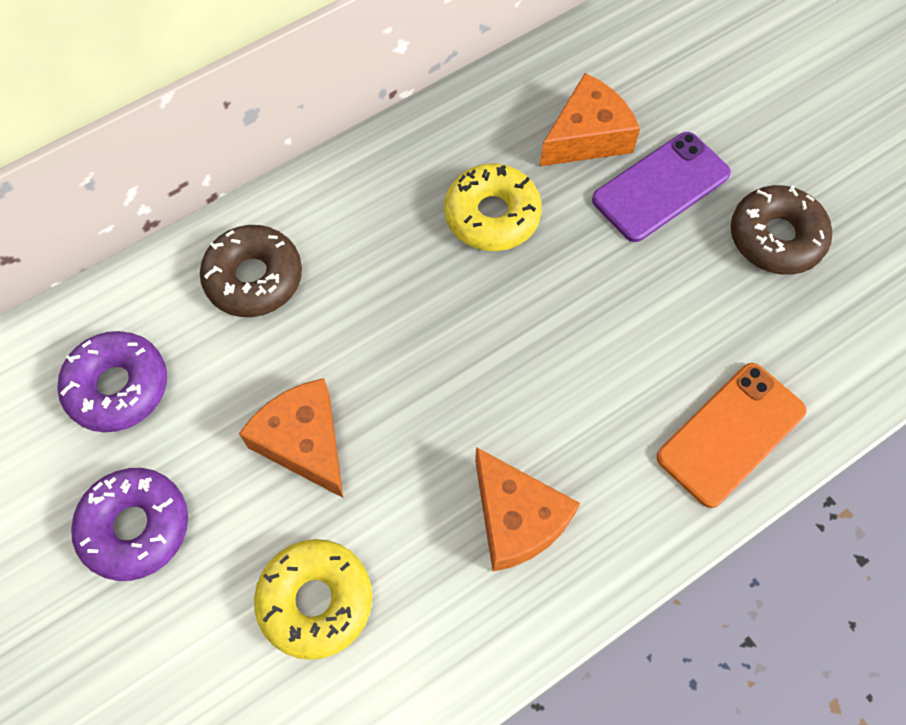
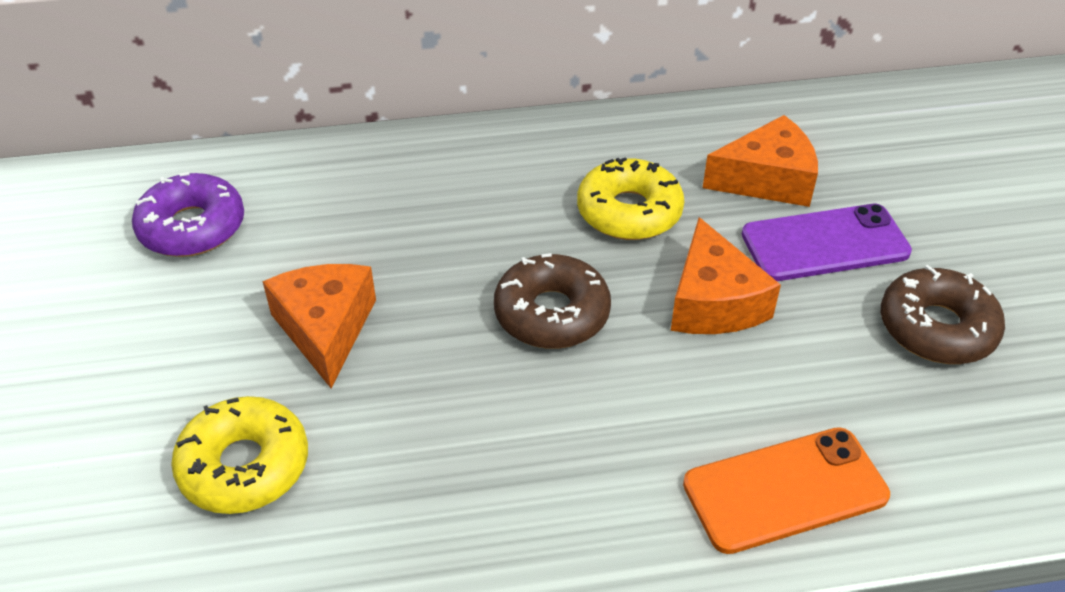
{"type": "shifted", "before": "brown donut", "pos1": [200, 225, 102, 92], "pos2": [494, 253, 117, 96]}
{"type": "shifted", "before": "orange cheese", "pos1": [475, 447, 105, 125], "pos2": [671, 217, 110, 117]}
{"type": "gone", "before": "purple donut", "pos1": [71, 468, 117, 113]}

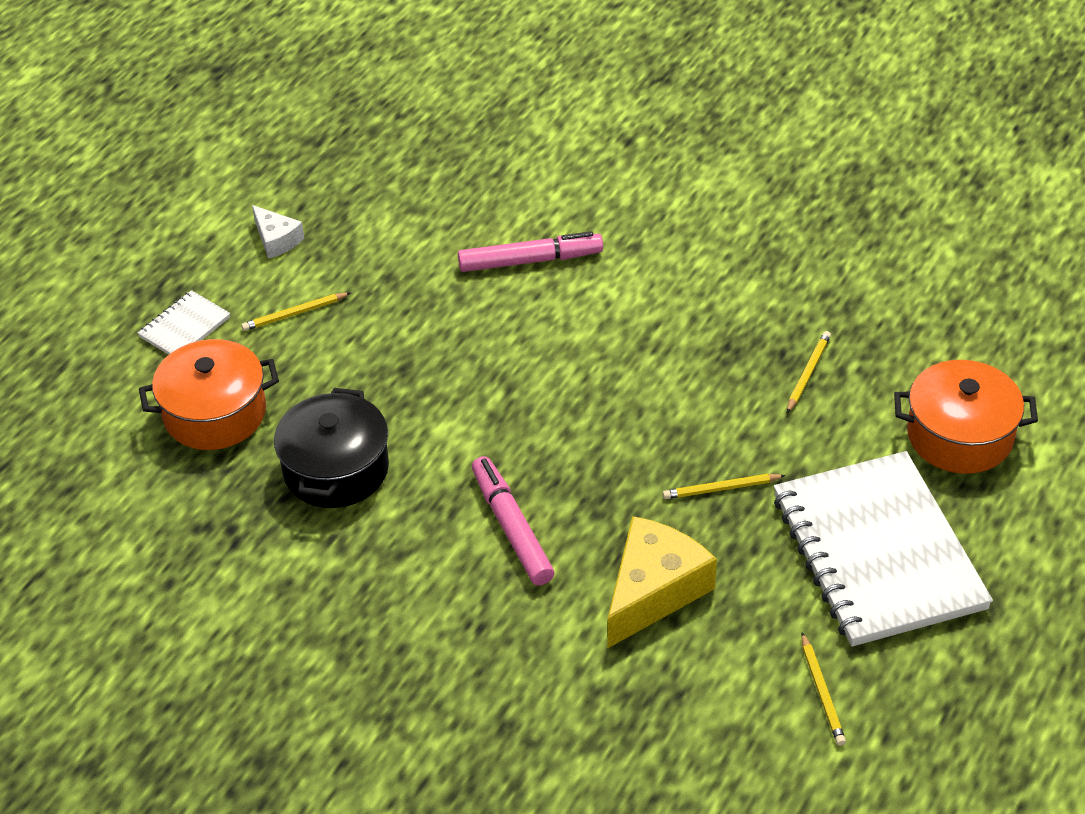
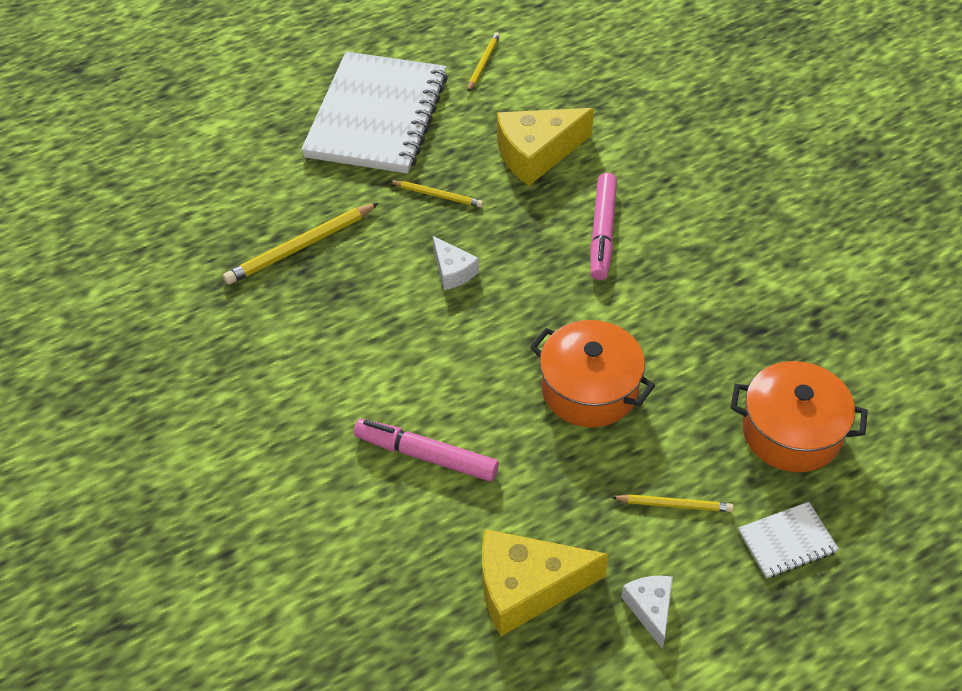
{"type": "scaled", "before": "yellow pencil", "pos1": [787, 331, 44, 82], "pos2": [223, 203, 156, 82], "scale": 1.72}
{"type": "new", "after": "white cheese", "pos2": [433, 236, 46, 54]}
{"type": "new", "after": "yellow cheese", "pos2": [482, 529, 127, 107]}
{"type": "shifted", "before": "orange pot", "pos1": [894, 360, 144, 114], "pos2": [530, 320, 125, 107]}
{"type": "gone", "before": "black pot", "pos1": [274, 388, 115, 120]}

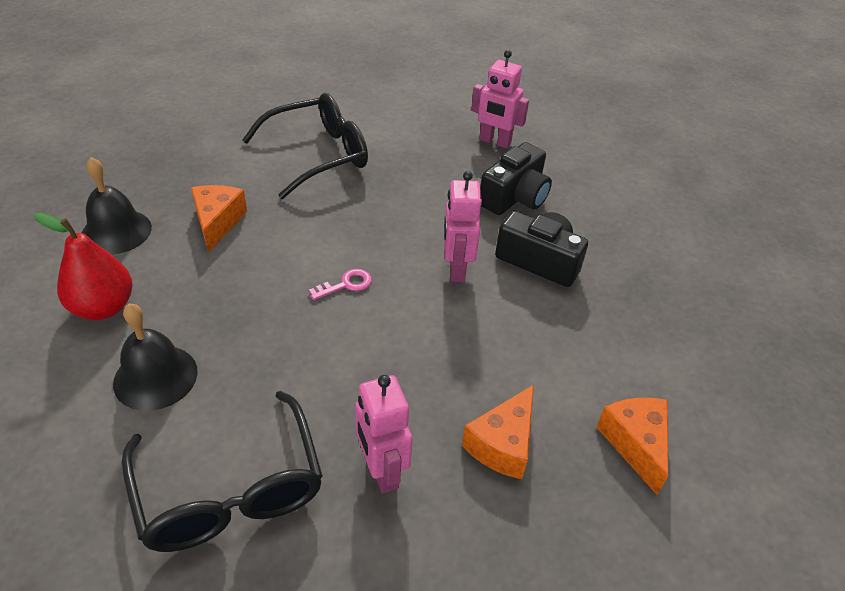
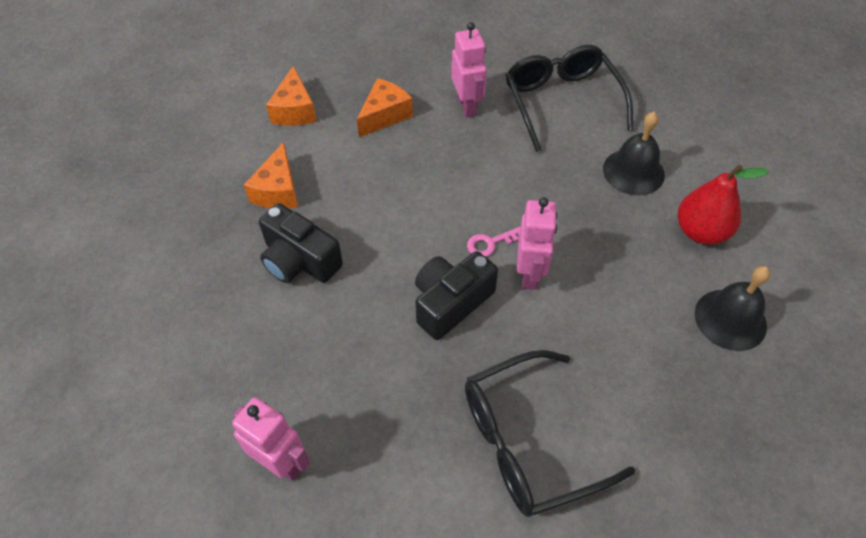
{"type": "shifted", "before": "orange cheese", "pos1": [191, 185, 56, 68], "pos2": [244, 142, 54, 66]}
{"type": "shifted", "before": "black camera", "pos1": [480, 142, 72, 73], "pos2": [415, 251, 83, 89]}
{"type": "shifted", "before": "pink robot", "pos1": [444, 171, 38, 111], "pos2": [517, 197, 40, 93]}

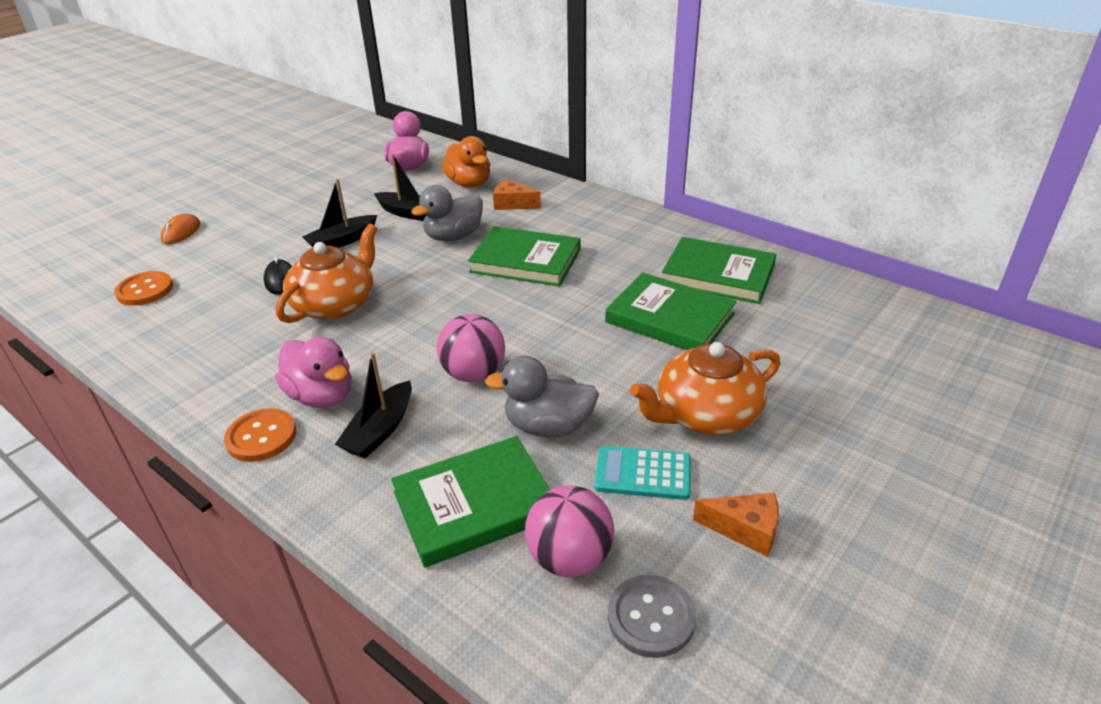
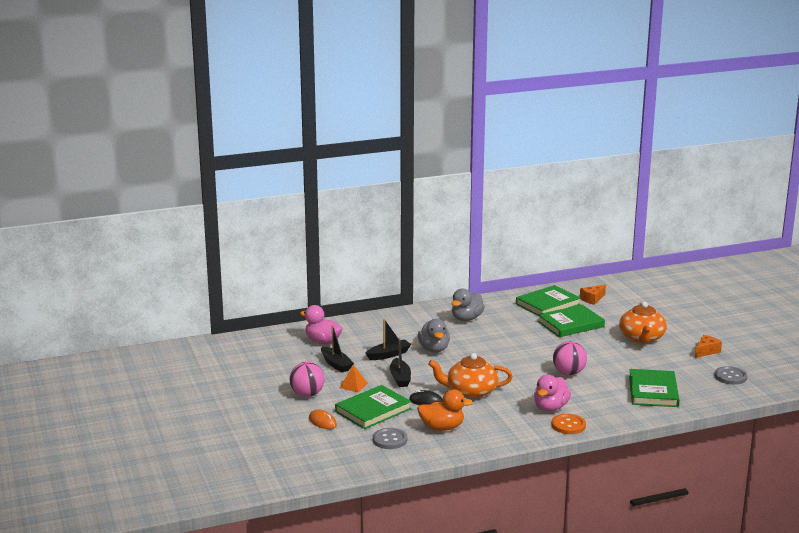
{"type": "shifted", "before": "pink ball", "pos1": [525, 485, 89, 92], "pos2": [290, 362, 35, 35]}
{"type": "shifted", "before": "black boat", "pos1": [335, 352, 77, 106], "pos2": [321, 325, 33, 47]}
{"type": "shifted", "before": "green book", "pos1": [468, 226, 113, 60], "pos2": [335, 385, 76, 44]}
{"type": "new", "after": "orange pyramid", "pos2": [340, 365, 28, 27]}
{"type": "repainted", "before": "orange button", "after": "grey button", "pos1": [114, 271, 59, 35], "pos2": [373, 428, 34, 21]}
{"type": "shifted", "before": "orange duck", "pos1": [442, 136, 48, 52], "pos2": [417, 389, 56, 42]}
{"type": "rotated", "before": "orange teapot", "pos1": [276, 223, 101, 100], "pos2": [428, 353, 85, 45], "turn": -60}
{"type": "shifted", "before": "grey duck", "pos1": [485, 356, 114, 81], "pos2": [452, 288, 33, 33]}
{"type": "rotated", "before": "pink duck", "pos1": [275, 337, 76, 71], "pos2": [534, 375, 37, 37], "turn": 135}
{"type": "shifted", "before": "orange cheese", "pos1": [493, 179, 48, 31], "pos2": [580, 284, 26, 21]}
{"type": "gone", "before": "turquoise calculator", "pos1": [594, 446, 97, 54]}

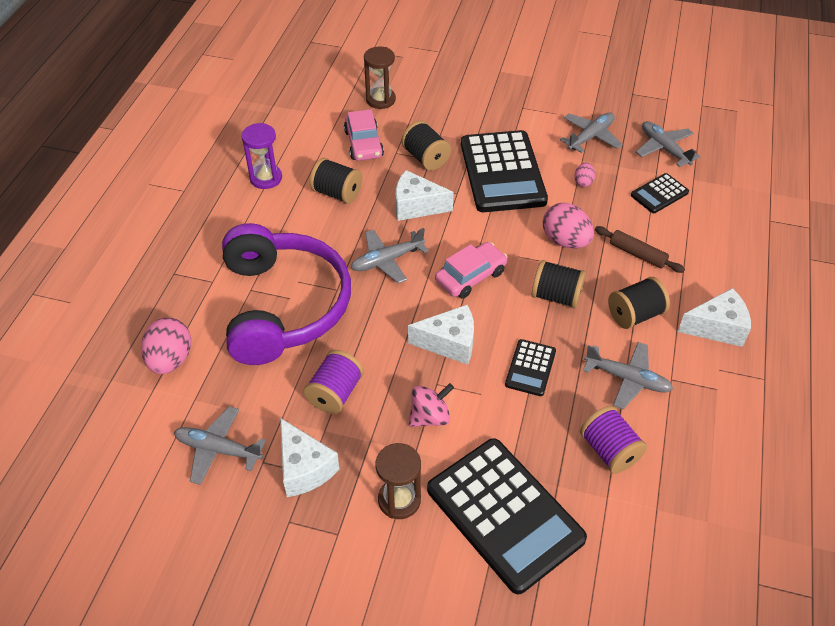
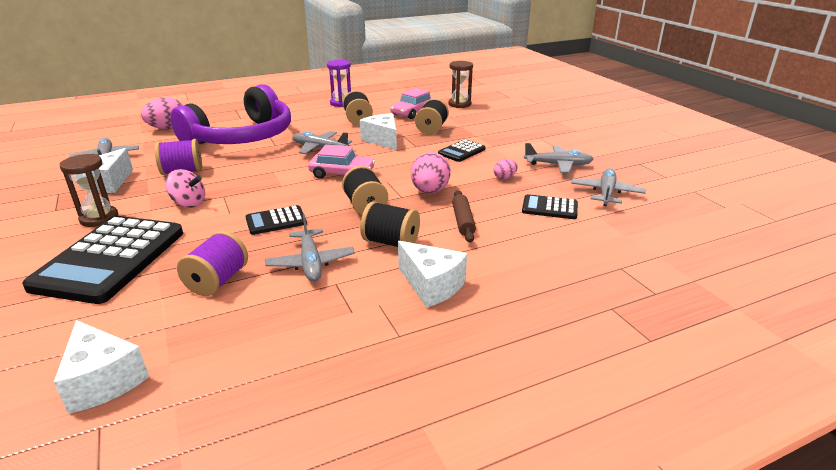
{"type": "shifted", "before": "white cheese", "pos1": [408, 305, 66, 60], "pos2": [54, 320, 95, 94]}
{"type": "scaled", "before": "black calculator", "pos1": [461, 130, 87, 82], "pos2": [438, 139, 47, 23], "scale": 0.47}

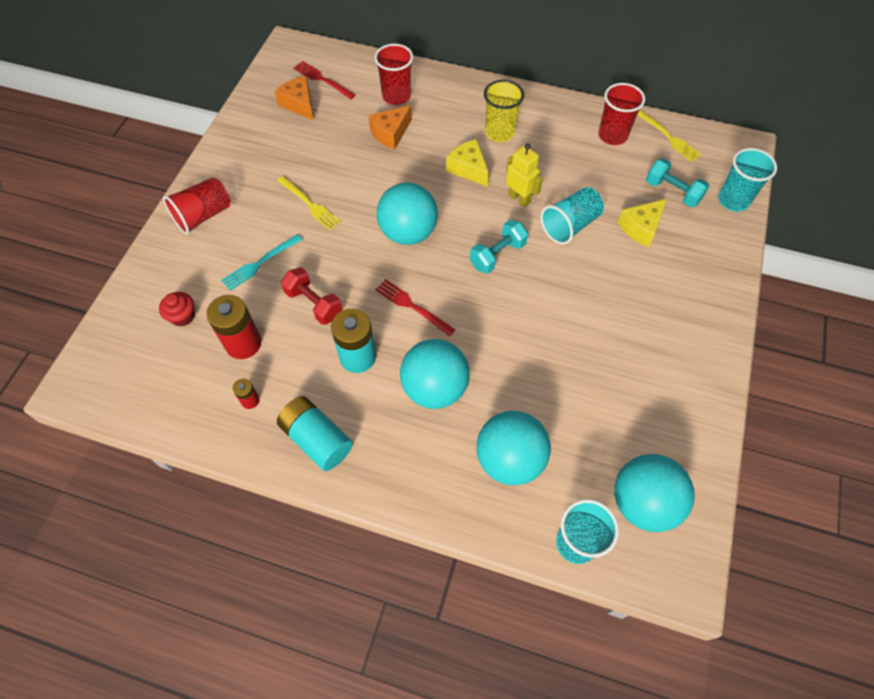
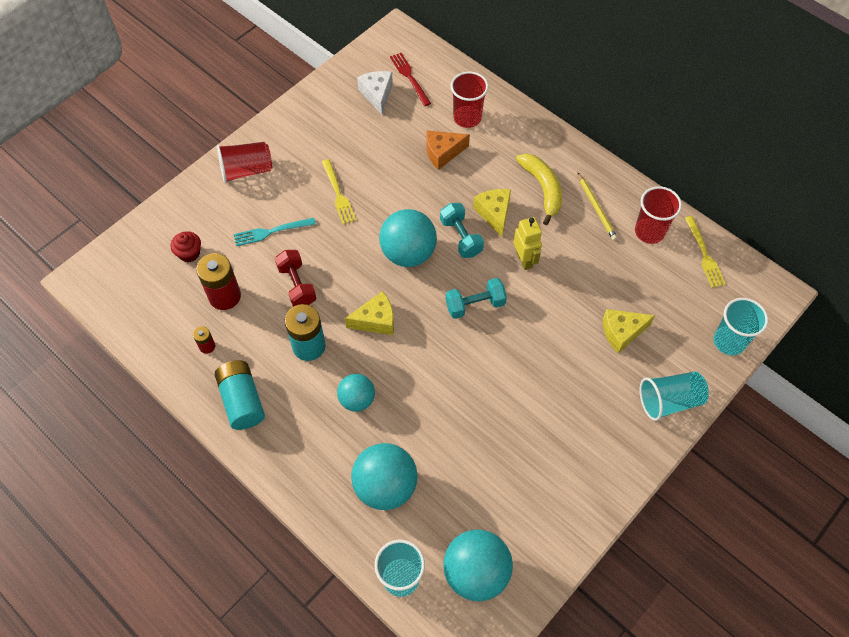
{"type": "scaled", "before": "turquoise ball", "pos1": [400, 339, 70, 70], "pos2": [337, 374, 38, 38], "scale": 0.61}
{"type": "swapped", "before": "red fork", "after": "yellow cheese", "pos1": [375, 279, 80, 57], "pos2": [345, 291, 49, 44]}
{"type": "repainted", "before": "orange cheese", "after": "white cheese", "pos1": [274, 76, 40, 44], "pos2": [357, 71, 36, 44]}
{"type": "shifted", "before": "turquoise dumbbell", "pos1": [646, 158, 63, 49], "pos2": [440, 203, 44, 55]}
{"type": "swapped", "before": "yellow cup", "after": "yellow banana", "pos1": [484, 80, 40, 62], "pos2": [516, 154, 46, 71]}
{"type": "new", "after": "yellow pencil", "pos2": [578, 173, 40, 68]}
{"type": "shifted", "before": "turquoise cup", "pos1": [540, 187, 64, 58], "pos2": [640, 372, 69, 49]}

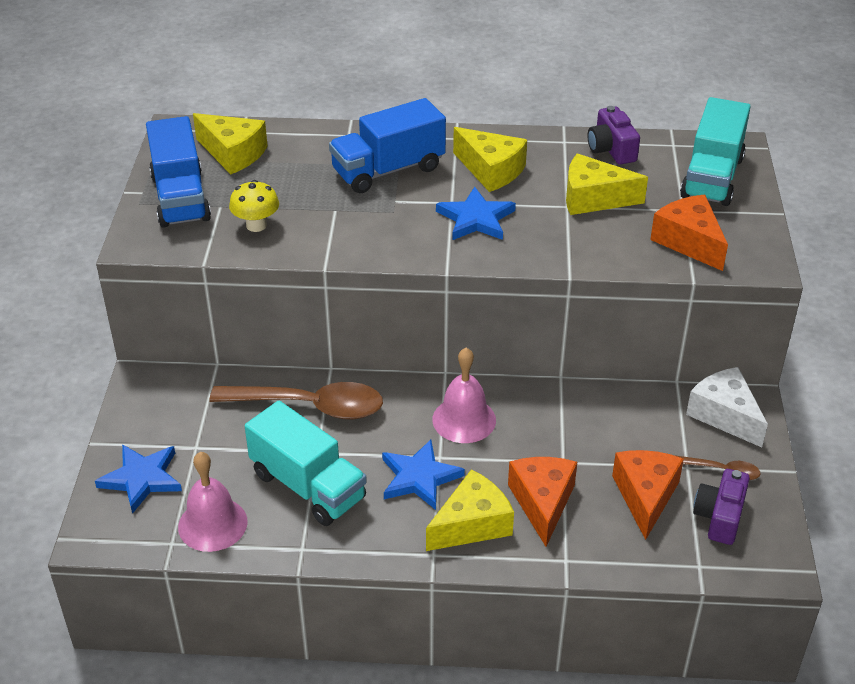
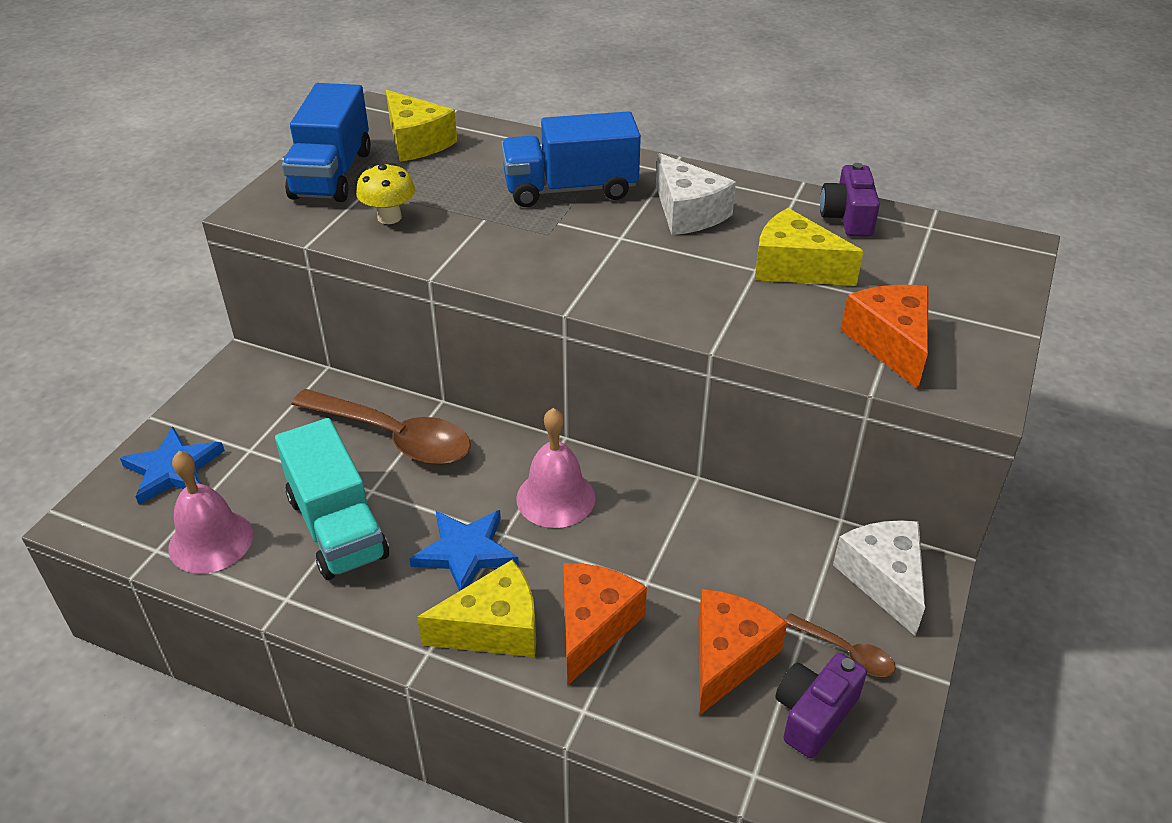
{"type": "repainted", "before": "yellow cheese", "after": "white cheese", "pos1": [453, 127, 74, 65], "pos2": [656, 153, 80, 82]}
{"type": "gone", "before": "blue star", "pos1": [436, 187, 80, 53]}
{"type": "gone", "before": "turquoise truck", "pos1": [680, 97, 71, 109]}

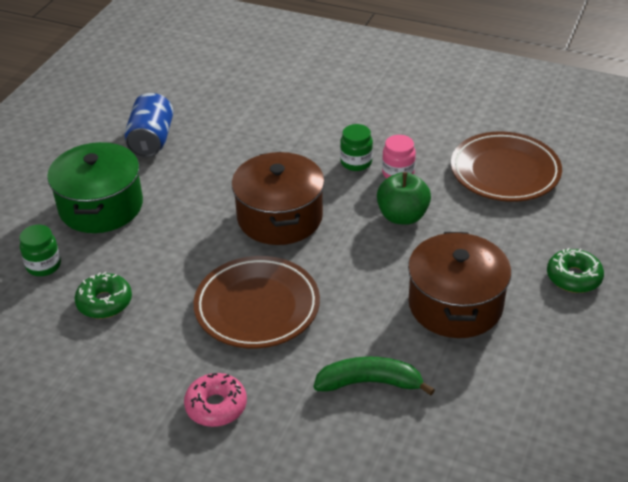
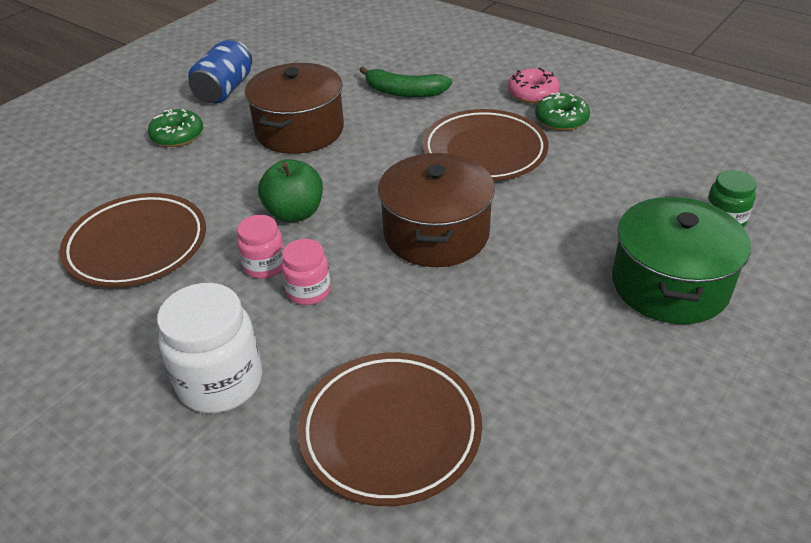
{"type": "new", "after": "white jar", "pos2": [157, 283, 105, 130]}
{"type": "shifted", "before": "blue can", "pos1": [124, 93, 49, 65], "pos2": [188, 39, 64, 65]}
{"type": "repainted", "before": "green jar", "after": "pink jar", "pos1": [340, 124, 33, 47], "pos2": [281, 239, 50, 66]}
{"type": "new", "after": "brown plate", "pos2": [298, 352, 184, 154]}
{"type": "shifted", "before": "green donut", "pos1": [75, 272, 57, 47], "pos2": [535, 92, 55, 39]}

